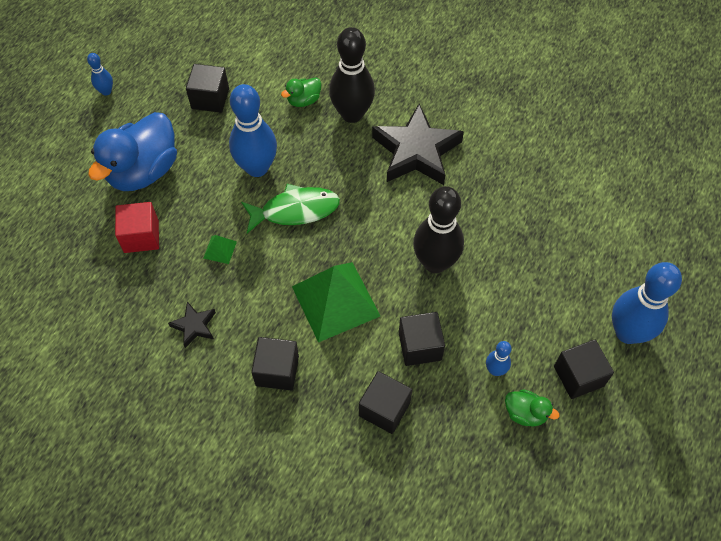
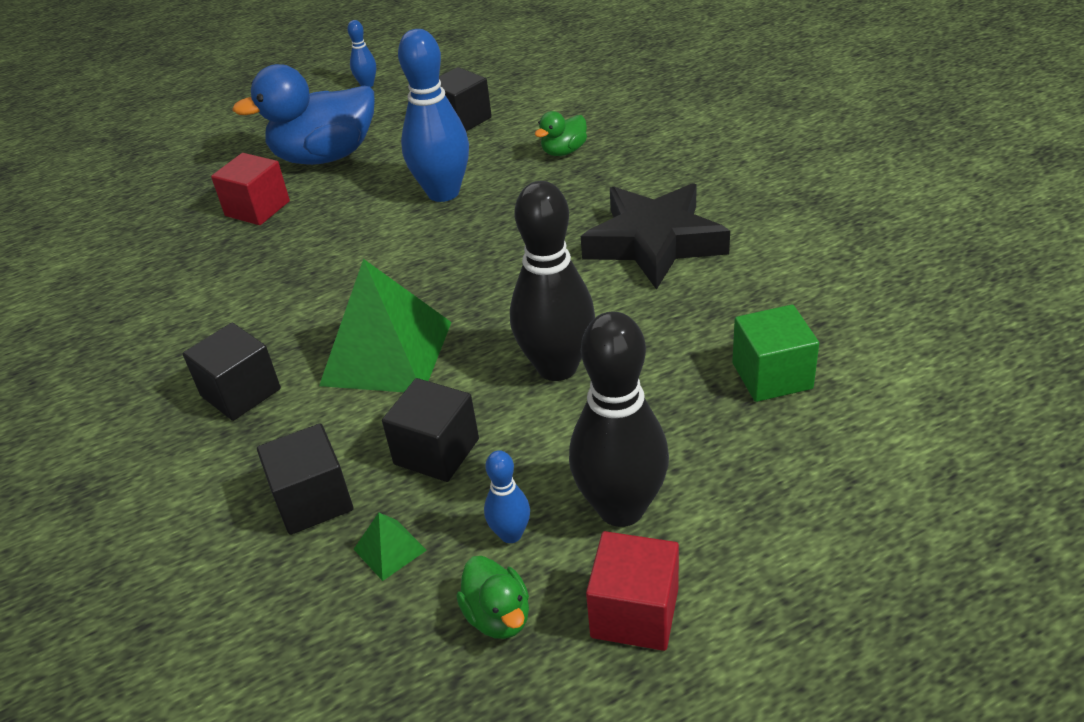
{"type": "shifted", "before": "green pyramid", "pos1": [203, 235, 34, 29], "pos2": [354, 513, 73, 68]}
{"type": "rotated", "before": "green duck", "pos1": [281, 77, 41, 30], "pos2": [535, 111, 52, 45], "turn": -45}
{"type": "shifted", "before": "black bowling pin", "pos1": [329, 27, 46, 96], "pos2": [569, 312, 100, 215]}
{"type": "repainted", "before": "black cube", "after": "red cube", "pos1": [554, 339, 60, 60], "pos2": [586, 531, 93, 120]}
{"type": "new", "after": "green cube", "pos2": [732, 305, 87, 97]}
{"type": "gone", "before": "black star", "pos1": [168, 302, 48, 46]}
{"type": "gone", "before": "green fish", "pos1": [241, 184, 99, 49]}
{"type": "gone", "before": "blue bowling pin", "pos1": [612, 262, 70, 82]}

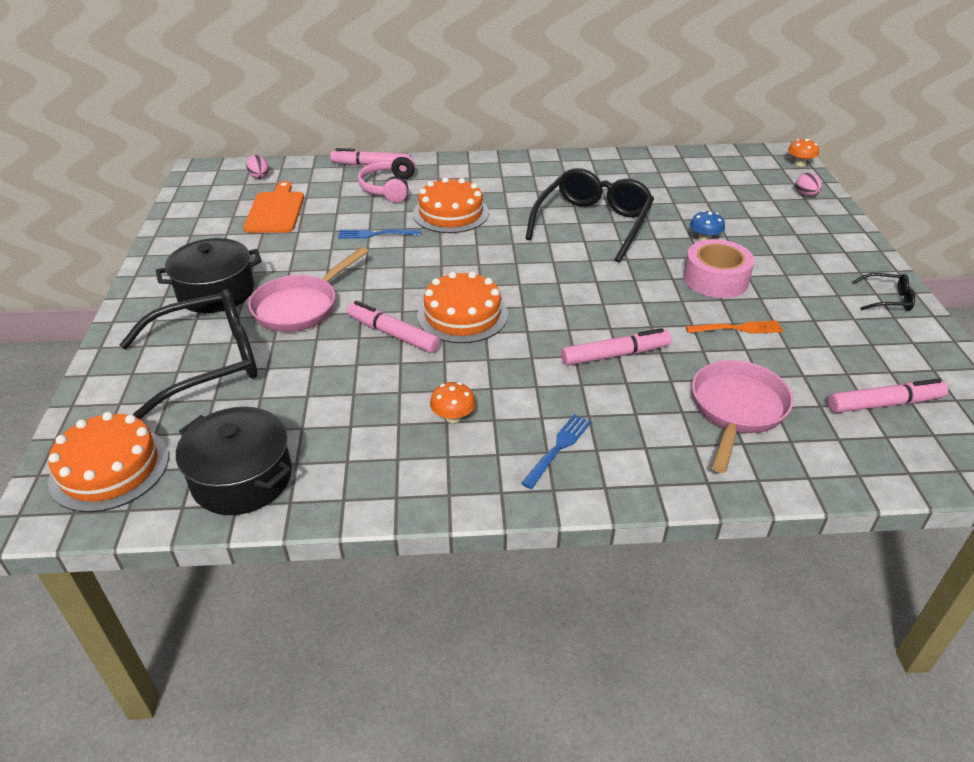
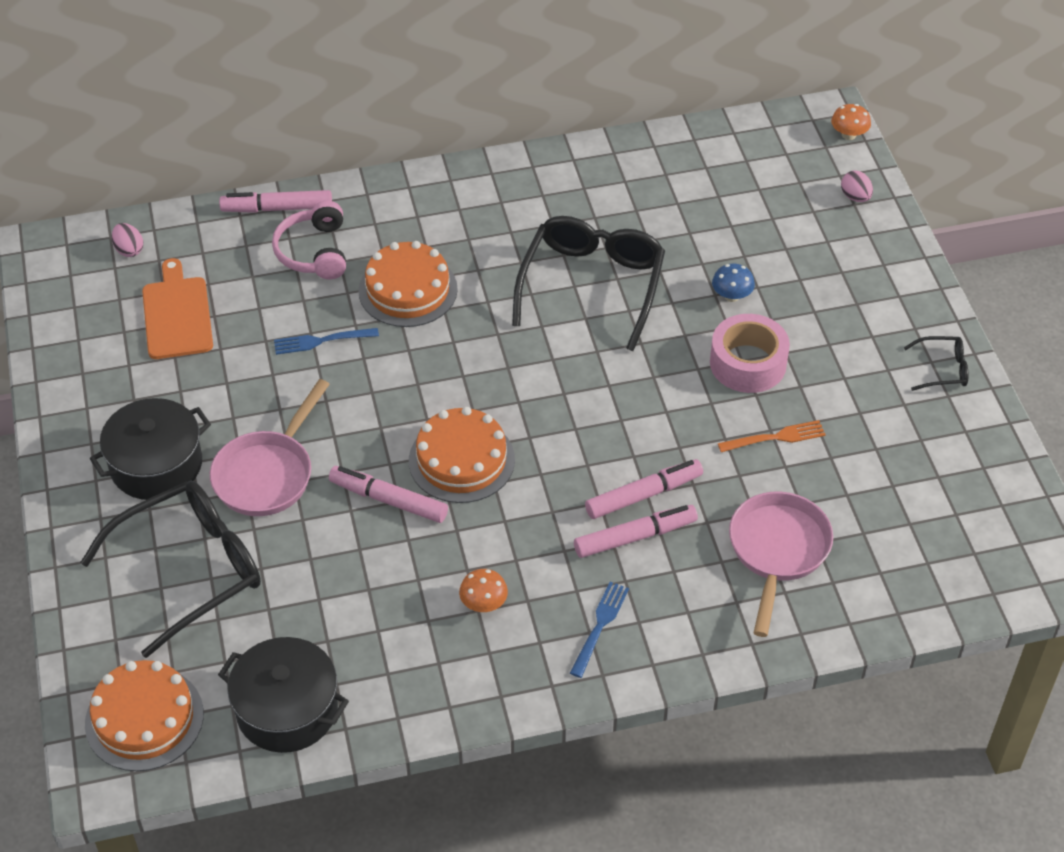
{"type": "shifted", "before": "pink marker", "pos1": [828, 378, 120, 35], "pos2": [574, 505, 124, 53]}

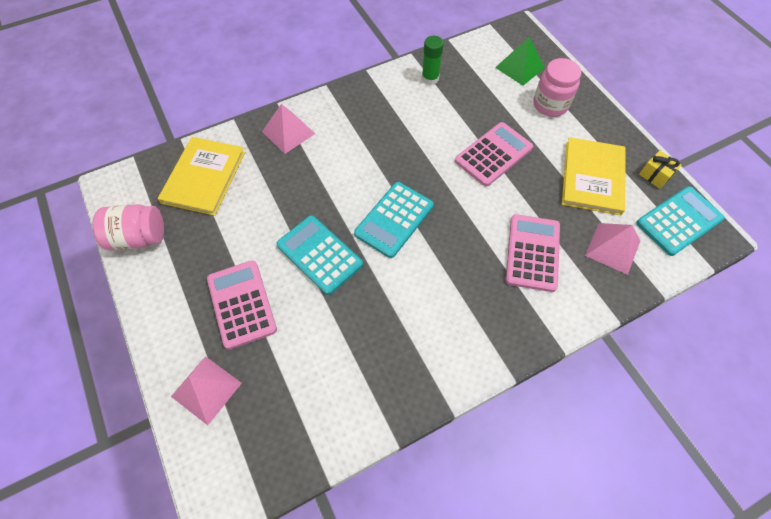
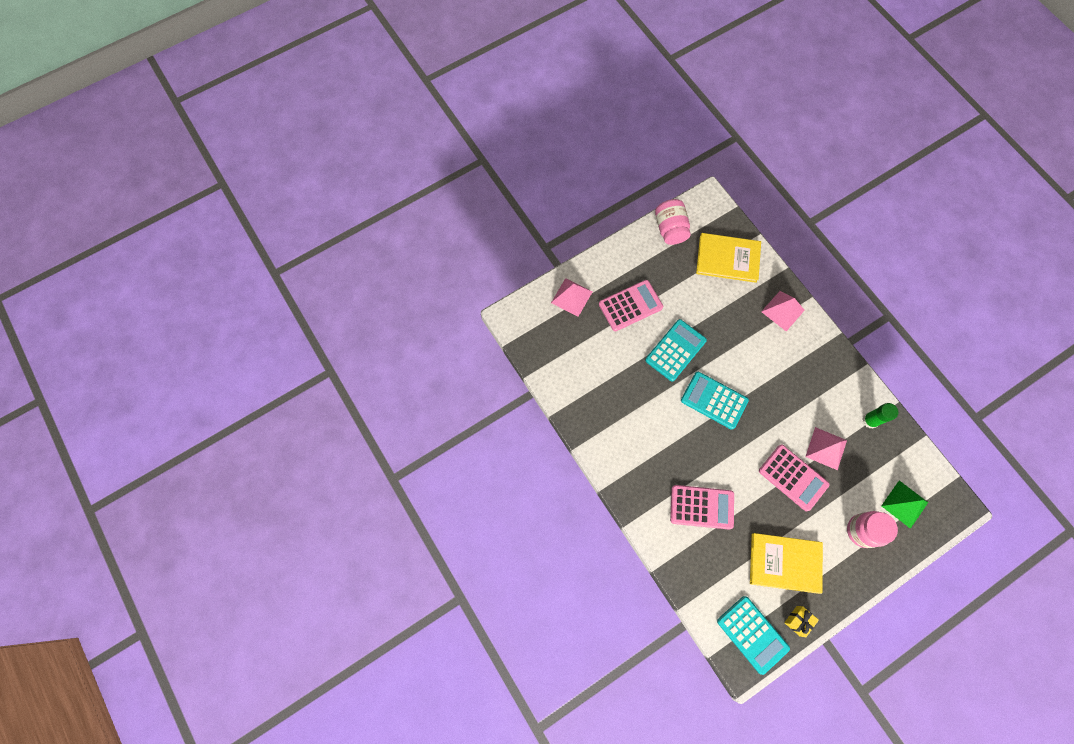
{"type": "shifted", "before": "pink pyramid", "pos1": [585, 223, 55, 52], "pos2": [805, 427, 42, 43]}

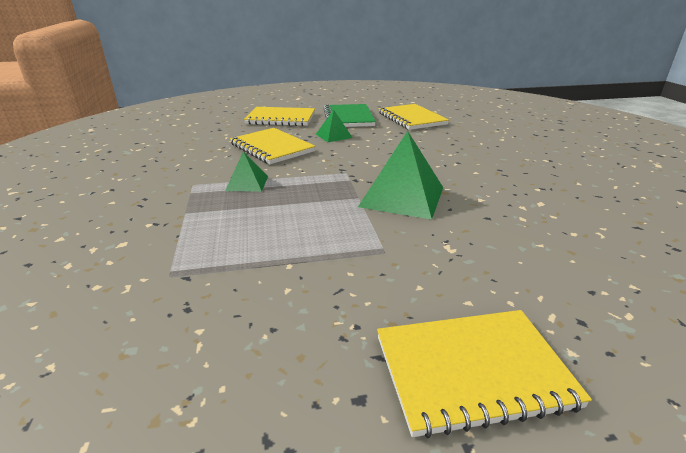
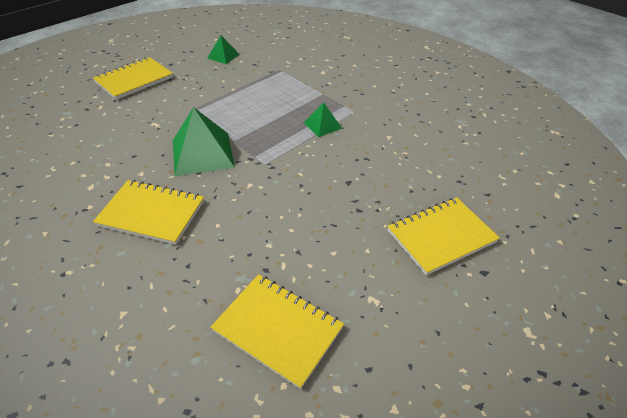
{"type": "shifted", "before": "yellow notebook", "pos1": [230, 128, 86, 36], "pos2": [93, 180, 111, 65]}
{"type": "shifted", "before": "green pyramid", "pos1": [316, 110, 37, 32], "pos2": [207, 35, 33, 29]}
{"type": "gone", "before": "green notebook", "pos1": [324, 104, 52, 23]}

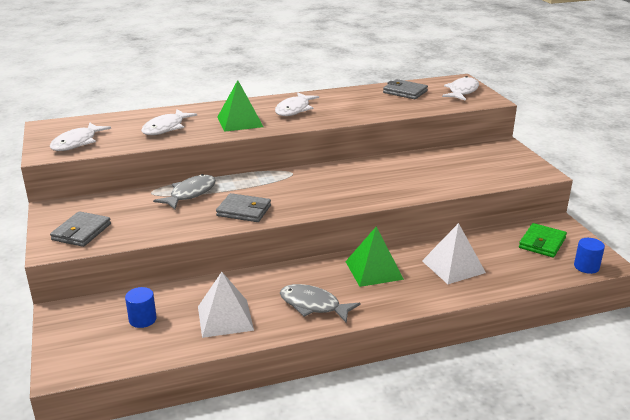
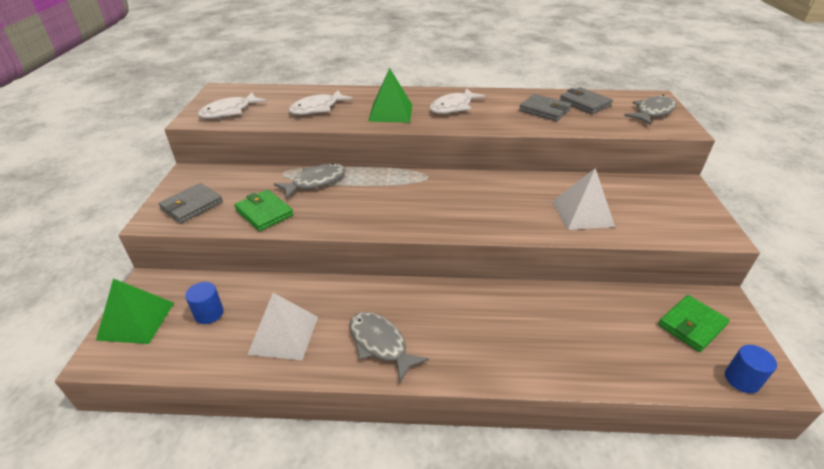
{"type": "shifted", "before": "green pyramid", "pos1": [345, 227, 59, 60], "pos2": [96, 279, 78, 65]}
{"type": "new", "after": "green wallet", "pos2": [234, 190, 60, 41]}
{"type": "shifted", "before": "grey wallet", "pos1": [216, 193, 55, 29], "pos2": [519, 94, 52, 27]}
{"type": "shifted", "before": "white pyramid", "pos1": [422, 223, 64, 61], "pos2": [552, 168, 63, 62]}
{"type": "repainted", "before": "white fish", "after": "grey fish", "pos1": [442, 76, 37, 25], "pos2": [624, 95, 53, 30]}

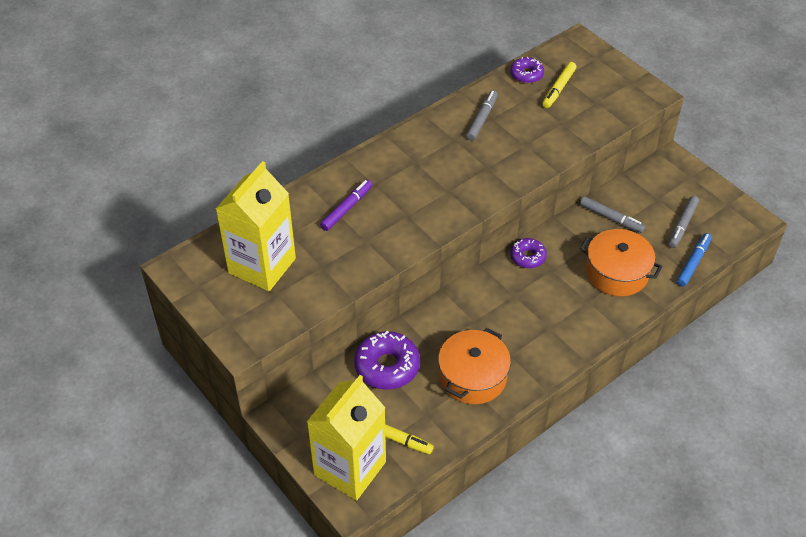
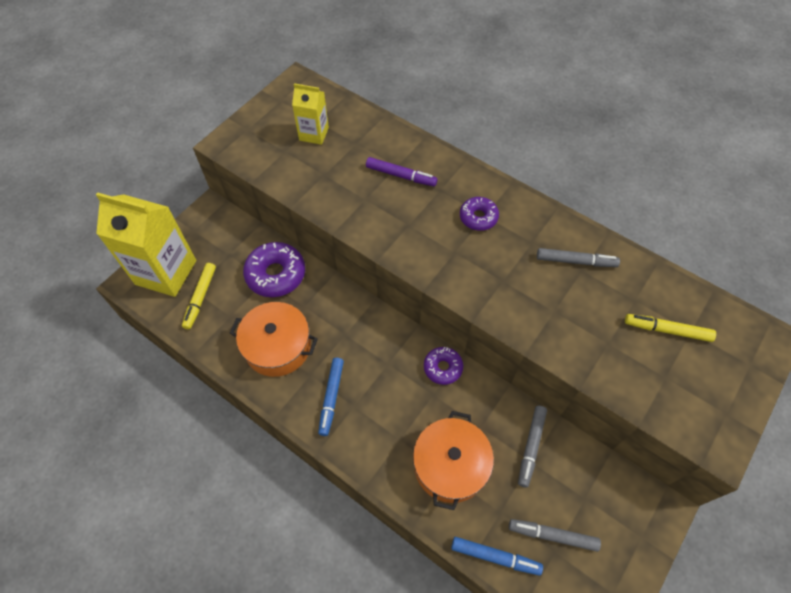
{"type": "scaled", "before": "yellow carton", "pos1": [216, 161, 80, 130], "pos2": [292, 83, 37, 62], "scale": 0.53}
{"type": "new", "after": "blue marker", "pos2": [318, 358, 26, 78]}
{"type": "shifted", "before": "purple donut", "pos1": [510, 57, 34, 26], "pos2": [460, 197, 39, 34]}

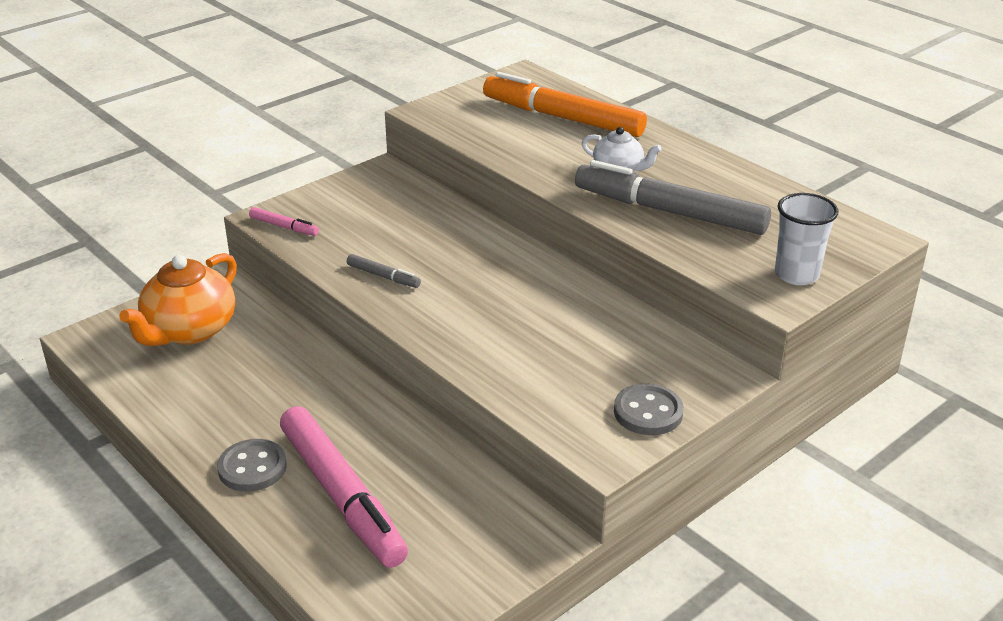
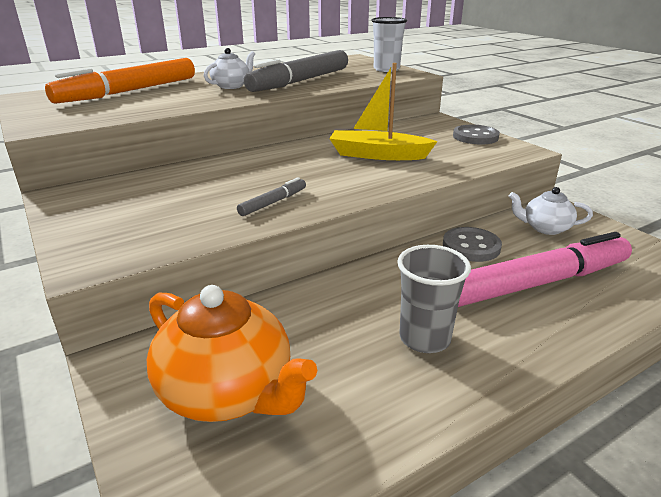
{"type": "new", "after": "yellow boat", "pos2": [329, 63, 109, 97]}
{"type": "new", "after": "grey cup", "pos2": [397, 245, 74, 108]}
{"type": "shifted", "before": "grey button", "pos1": [217, 439, 70, 53], "pos2": [443, 227, 59, 35]}
{"type": "new", "after": "white teapot", "pos2": [509, 187, 84, 48]}
{"type": "gone", "before": "pink marker", "pos1": [249, 207, 70, 29]}

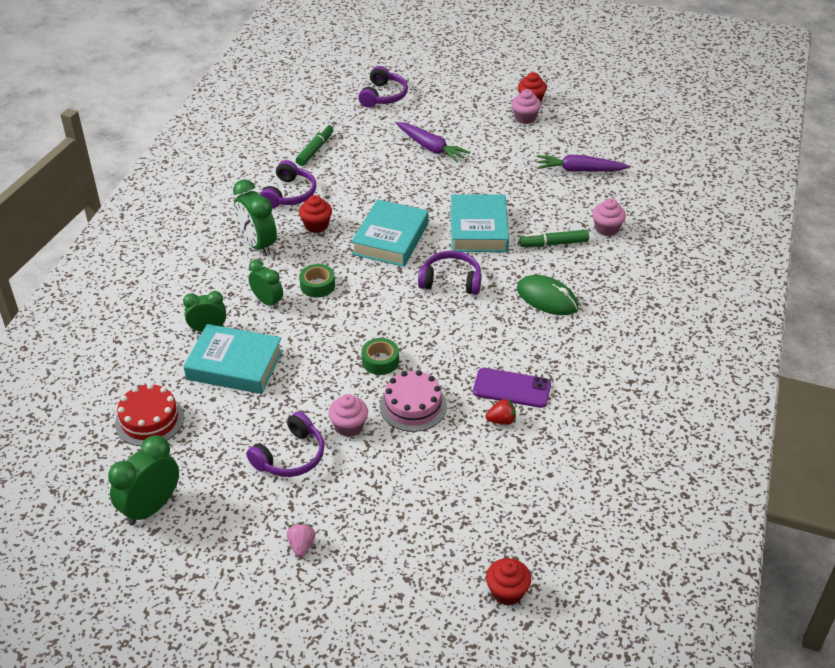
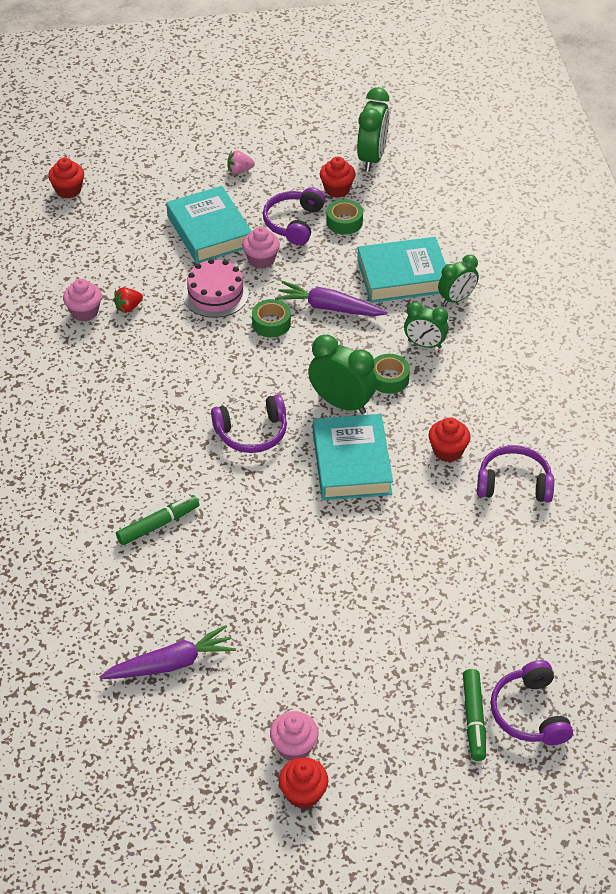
{"type": "shifted", "before": "pink cupcake", "pos1": [592, 198, 34, 38], "pos2": [63, 279, 39, 43]}
{"type": "shifted", "before": "turquoise book", "pos1": [451, 194, 58, 58], "pos2": [166, 186, 86, 78]}
{"type": "rotated", "before": "pink strawberry", "pos1": [287, 523, 28, 34], "pos2": [227, 150, 28, 24], "turn": 105}
{"type": "shifted", "before": "purple carrot", "pos1": [396, 122, 75, 41], "pos2": [275, 281, 113, 35]}
{"type": "shifted", "before": "green clock", "pos1": [233, 179, 44, 77], "pos2": [308, 335, 69, 79]}
{"type": "new", "after": "red cupcake", "pos2": [320, 157, 36, 41]}
{"type": "new", "after": "green tape", "pos2": [326, 199, 37, 36]}
{"type": "shifted", "before": "green marker", "pos1": [296, 124, 37, 42], "pos2": [463, 669, 23, 92]}
{"type": "rotated", "before": "purple headphones", "pos1": [260, 160, 56, 49], "pos2": [477, 445, 77, 58], "turn": 105}
{"type": "gone", "before": "red cake", "pos1": [115, 383, 69, 63]}
{"type": "gone", "before": "purple phone", "pos1": [473, 368, 78, 40]}
{"type": "gone", "before": "green mouse", "pos1": [517, 275, 61, 40]}

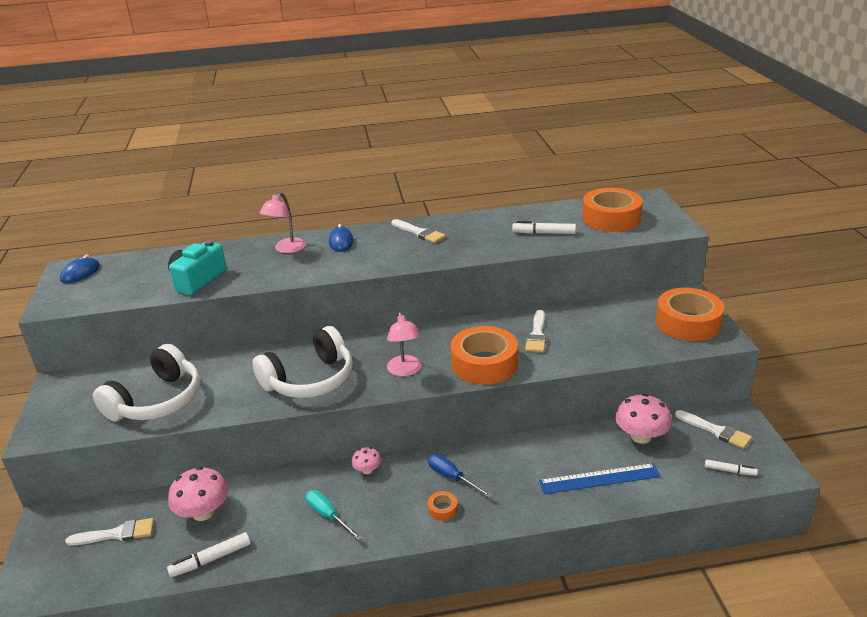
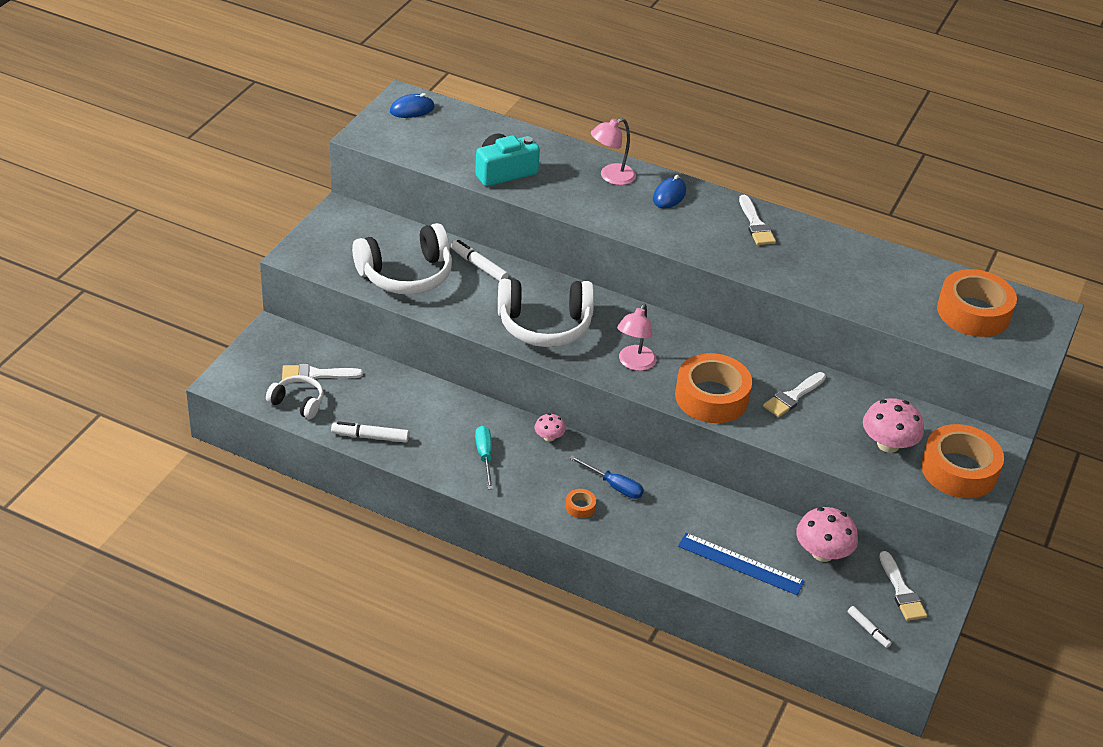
{"type": "new", "after": "white headphones", "pos2": [266, 375, 58, 44]}
{"type": "rotated", "before": "white brush", "pos1": [65, 518, 89, 28], "pos2": [282, 364, 81, 16], "turn": 150}
{"type": "shifted", "before": "white marker", "pos1": [512, 221, 64, 13], "pos2": [451, 240, 58, 41]}
{"type": "rotated", "before": "blue screwdriver", "pos1": [428, 454, 64, 44], "pos2": [569, 456, 75, 43], "turn": 135}
{"type": "shifted", "before": "pink mushroom", "pos1": [168, 467, 61, 54], "pos2": [863, 398, 61, 55]}

